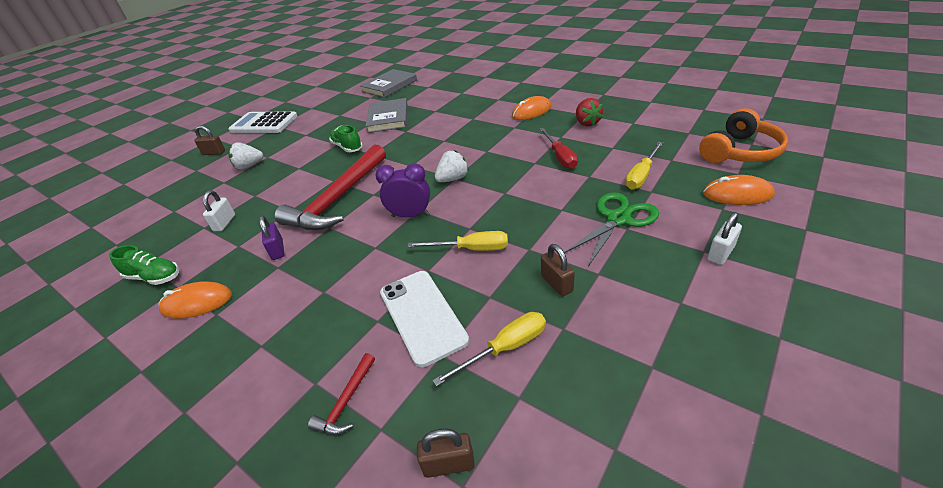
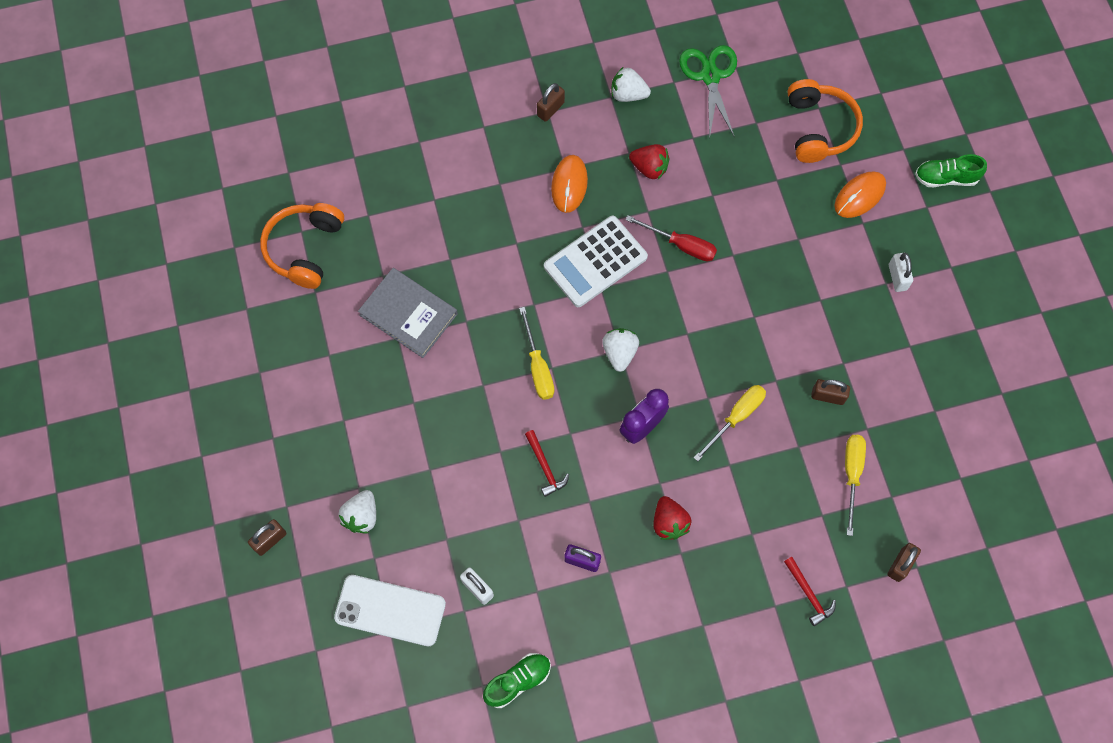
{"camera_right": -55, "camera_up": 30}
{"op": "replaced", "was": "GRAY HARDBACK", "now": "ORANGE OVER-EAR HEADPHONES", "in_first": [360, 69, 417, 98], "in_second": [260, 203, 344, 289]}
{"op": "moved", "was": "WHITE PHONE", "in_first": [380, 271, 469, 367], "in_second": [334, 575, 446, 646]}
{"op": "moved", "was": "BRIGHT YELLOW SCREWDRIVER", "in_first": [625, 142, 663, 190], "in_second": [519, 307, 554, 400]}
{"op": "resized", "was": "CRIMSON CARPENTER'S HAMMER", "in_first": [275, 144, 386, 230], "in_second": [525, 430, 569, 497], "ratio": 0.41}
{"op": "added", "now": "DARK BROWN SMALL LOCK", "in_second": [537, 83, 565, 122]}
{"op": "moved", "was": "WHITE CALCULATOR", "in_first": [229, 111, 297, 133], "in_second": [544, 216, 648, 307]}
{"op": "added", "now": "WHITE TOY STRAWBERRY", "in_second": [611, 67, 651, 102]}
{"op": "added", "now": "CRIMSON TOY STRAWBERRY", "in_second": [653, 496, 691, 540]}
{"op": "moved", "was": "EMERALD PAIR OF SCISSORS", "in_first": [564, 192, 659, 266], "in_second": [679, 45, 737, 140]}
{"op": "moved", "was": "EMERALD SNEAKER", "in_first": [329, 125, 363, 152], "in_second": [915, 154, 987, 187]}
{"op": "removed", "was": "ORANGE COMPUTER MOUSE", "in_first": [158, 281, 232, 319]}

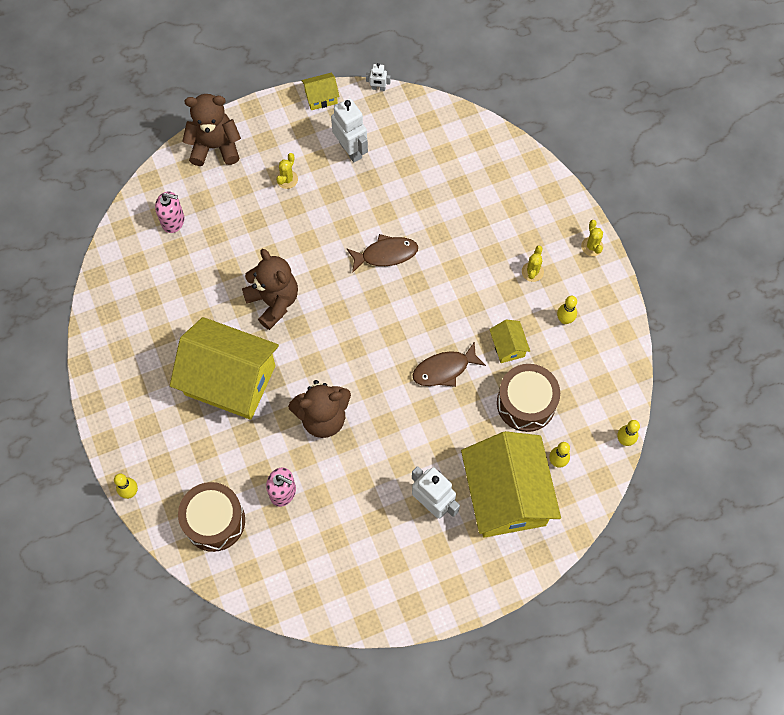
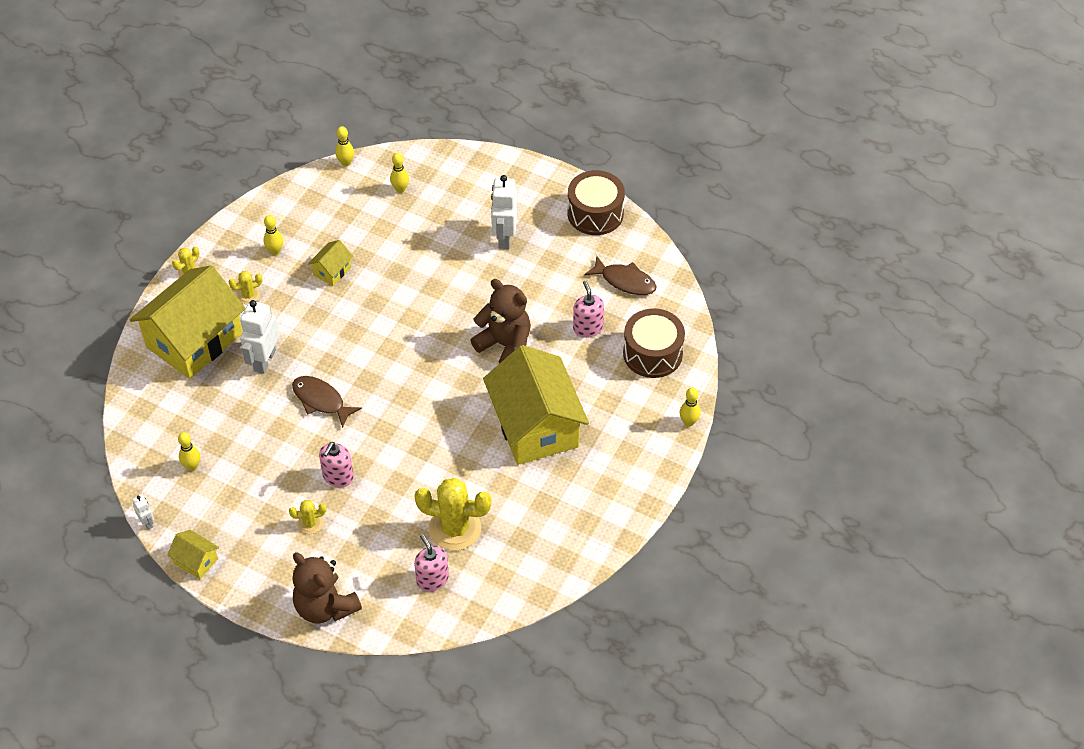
{"camera_right": -130, "camera_up": -15}
{"op": "moved", "was": "BRIGHT YELLOW TOY HOUSE", "in_first": [461, 431, 561, 538], "in_second": [130, 265, 245, 379]}
{"op": "added", "now": "BRIGHT YELLOW BOWLING PIN", "in_second": [178, 432, 200, 471]}
{"op": "moved", "was": "WHITE ROBOT", "in_first": [331, 98, 368, 162], "in_second": [240, 300, 279, 374]}
{"op": "added", "now": "ROSE-PINK PUMP BOTTLE", "in_second": [319, 442, 354, 487]}
{"op": "added", "now": "BRIGHT YELLOW CACTUS", "in_second": [415, 478, 492, 551]}
{"op": "moved", "was": "DARK BROWN TOY DRUM", "in_first": [497, 364, 560, 432], "in_second": [568, 170, 625, 235]}
{"op": "moved", "was": "DARK BROWN TOY FISH", "in_first": [413, 341, 486, 387], "in_second": [584, 256, 657, 295]}
{"op": "removed", "was": "DARK BROWN STUFFED BEAR", "in_first": [242, 249, 298, 330]}

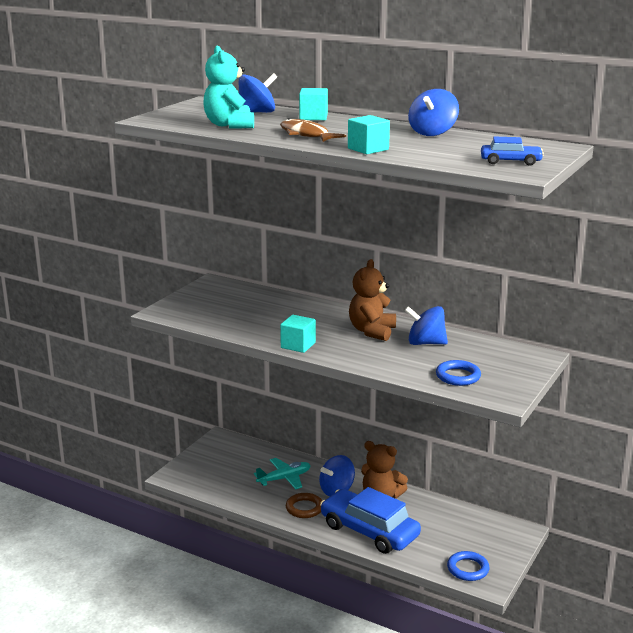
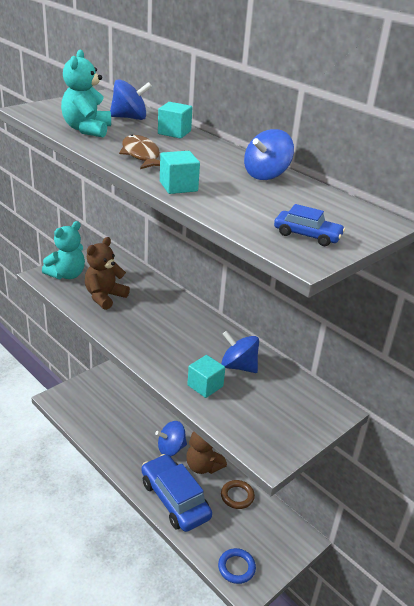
{"camera_right": 15, "camera_up": 10}
{"op": "added", "now": "TEAL STUFFED BEAR", "in_second": [42, 221, 85, 279]}
{"op": "moved", "was": "DARK BROWN STUFFED BEAR", "in_first": [349, 259, 396, 341], "in_second": [85, 237, 130, 310]}
{"op": "moved", "was": "TEAL SOLID CUBE", "in_first": [280, 315, 316, 353], "in_second": [187, 355, 225, 398]}
{"op": "moved", "was": "DARK BROWN RING", "in_first": [286, 493, 323, 518], "in_second": [221, 480, 255, 509]}
{"op": "removed", "was": "TEAL AEROPLANE", "in_first": [254, 458, 311, 489]}
{"op": "removed", "was": "COBALT RING", "in_first": [436, 360, 481, 386]}

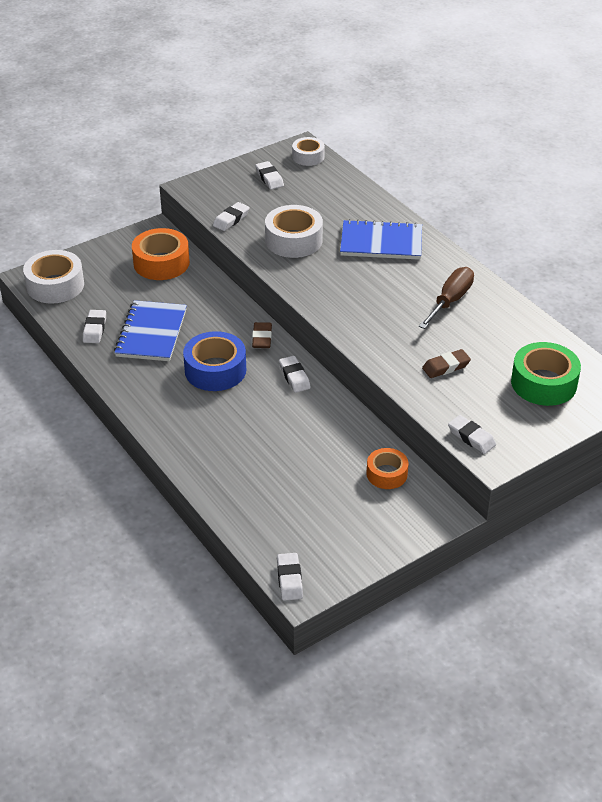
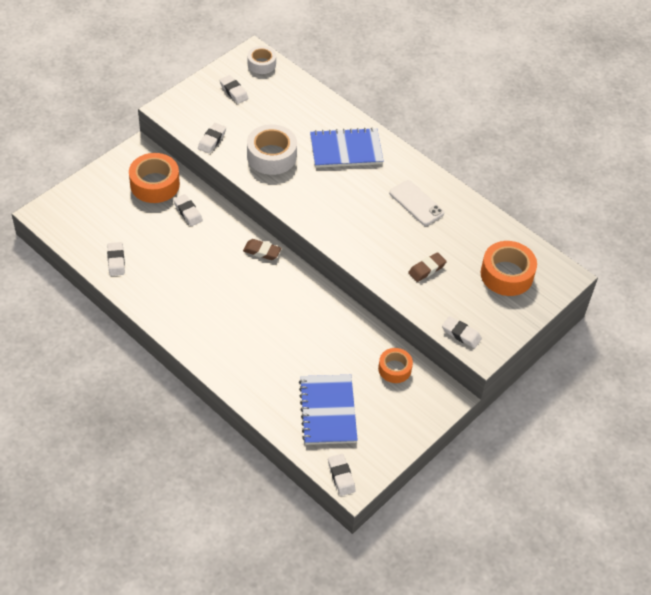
{"camera_right": -15, "camera_up": 10}
{"op": "moved", "was": "WHITE GUM ERASER", "in_first": [279, 356, 311, 393], "in_second": [173, 194, 203, 226]}
{"op": "turned", "was": "DARK BROWN GUM ERASER", "in_first": [252, 322, 272, 348], "in_second": [243, 239, 281, 260], "clockwise": -60}
{"op": "moved", "was": "COBALT NOTEBOOK", "in_first": [114, 300, 187, 361], "in_second": [299, 375, 358, 445]}
{"op": "replaced", "was": "DARK BROWN SCREWDRIVER", "now": "WHITE PHONE", "in_first": [419, 267, 474, 329], "in_second": [389, 180, 444, 226]}
{"op": "recoloured", "was": "EMERALD STICKY TAPE", "now": "ORANGE STICKY TAPE", "in_first": [511, 342, 581, 406], "in_second": [481, 241, 537, 296]}
{"op": "removed", "was": "WHITE STICKY TAPE", "in_first": [23, 250, 84, 304]}
{"op": "removed", "was": "COBALT STICKY TAPE", "in_first": [183, 331, 246, 391]}

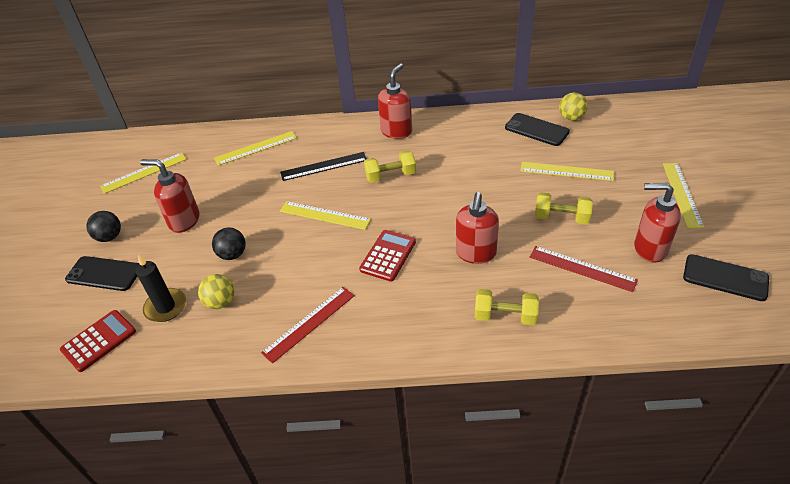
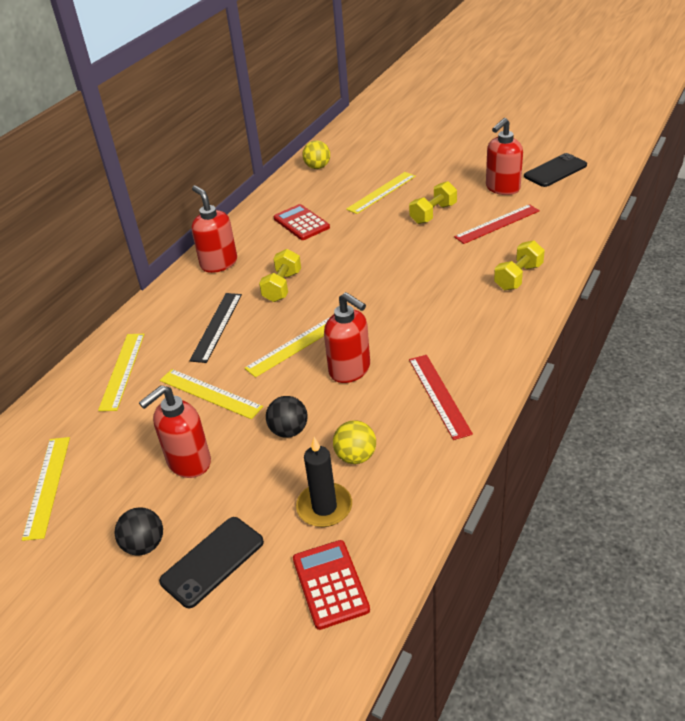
{"camera_right": -60, "camera_up": -5}
{"op": "moved", "was": "BRIGHT YELLOW STRAIGHTEDGE", "in_first": [663, 163, 704, 228], "in_second": [160, 369, 263, 419]}
{"op": "moved", "was": "CRIMSON CALCULATOR", "in_first": [359, 230, 416, 282], "in_second": [274, 204, 330, 240]}
{"op": "moved", "was": "CRIMSON PUMP BOTTLE", "in_first": [456, 192, 499, 264], "in_second": [324, 292, 370, 383]}
{"op": "removed", "was": "JET-BLACK PHONE", "in_first": [505, 113, 570, 146]}

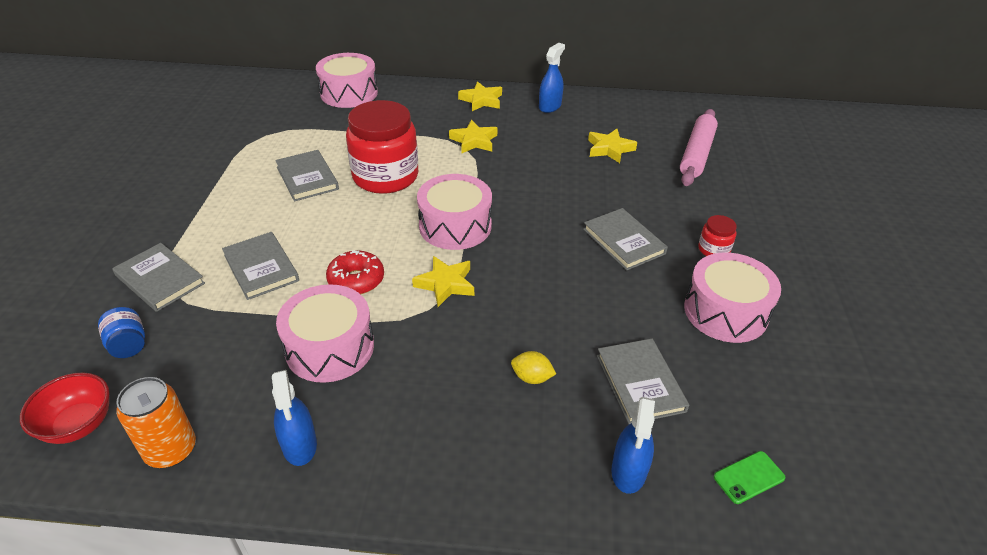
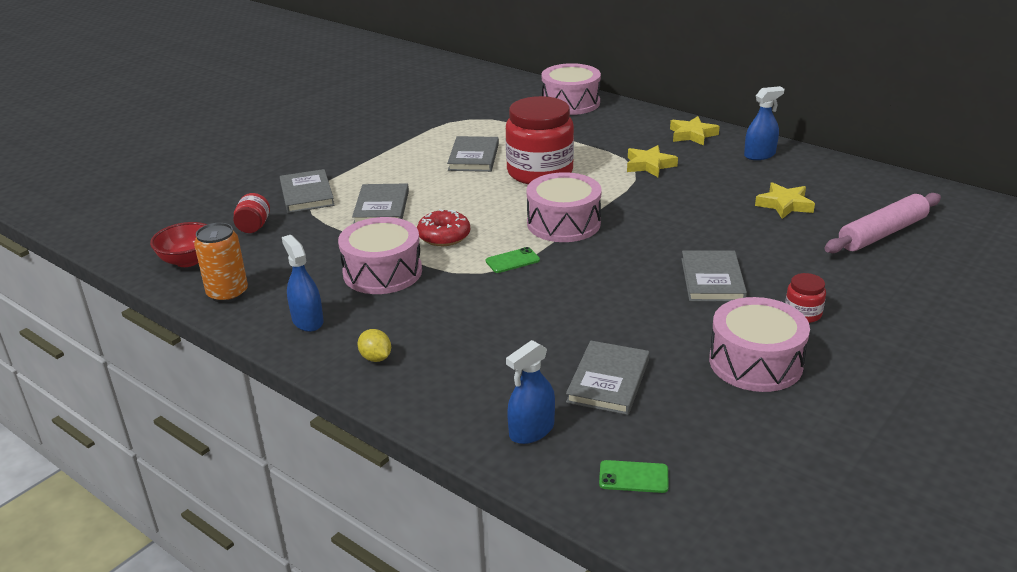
{"camera_right": 35, "camera_up": -10}
{"op": "recoloured", "was": "COBALT JAM JAR", "now": "CRIMSON JAM JAR", "in_first": [98, 307, 145, 358], "in_second": [233, 193, 270, 233]}
{"op": "turned", "was": "COBALT SPRAYER", "in_first": [272, 370, 317, 466], "in_second": [282, 235, 324, 332], "clockwise": 135}
{"op": "moved", "was": "BRIGHT YELLOW TOY LEMON", "in_first": [511, 351, 556, 384], "in_second": [358, 329, 391, 362]}
{"op": "replaced", "was": "BRIGHT YELLOW FIVE-POINTED STAR", "now": "EMERALD PHONE", "in_first": [412, 256, 474, 307], "in_second": [486, 247, 540, 273]}

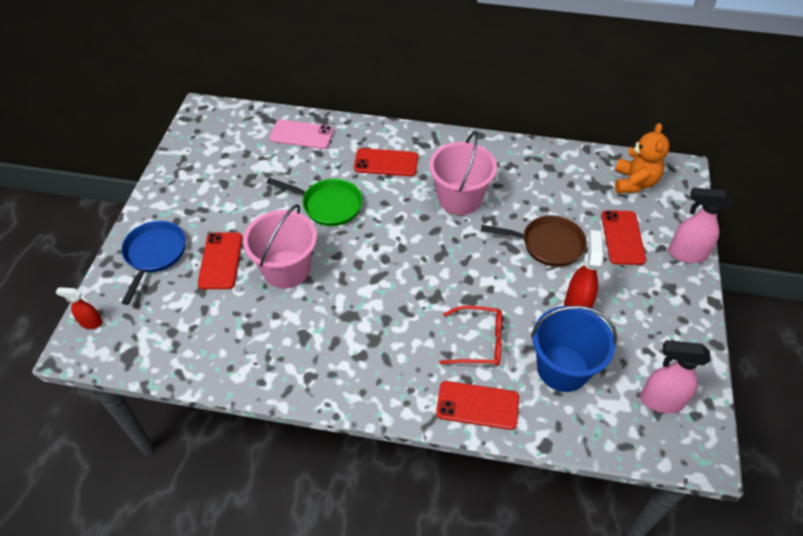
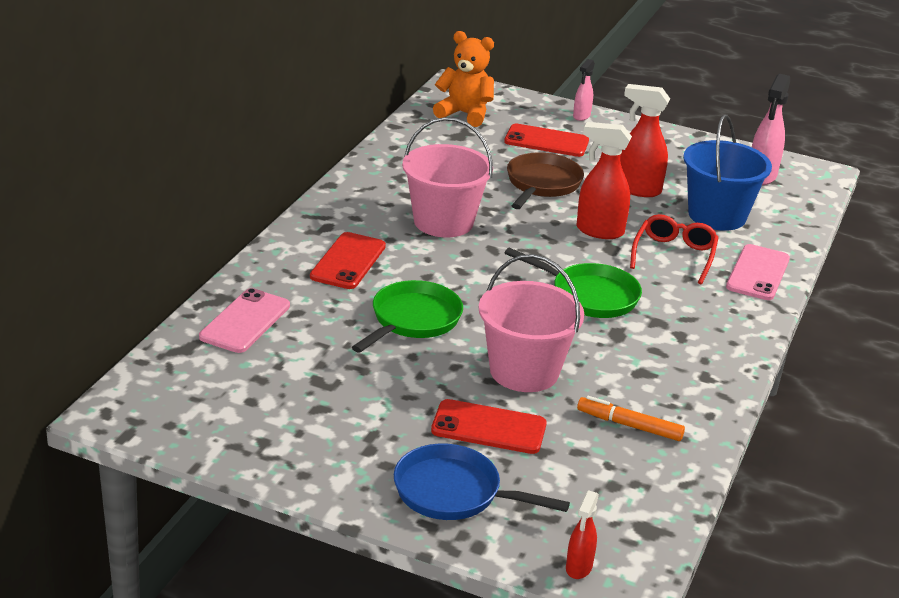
{"camera_right": -80, "camera_up": -20}
{"op": "added", "now": "EMERALD PAN", "in_second": [505, 248, 642, 318]}
{"op": "resized", "was": "ROSE-PINK SPRAYER", "in_first": [668, 188, 731, 263], "in_second": [573, 59, 595, 121], "ratio": 0.59}
{"op": "added", "now": "CRIMSON SPRAYER", "in_second": [576, 122, 632, 239]}
{"op": "added", "now": "ORANGE MARKER PEN", "in_second": [577, 396, 685, 441]}
{"op": "recoloured", "was": "CRIMSON PHONE", "now": "ROSE-PINK PHONE", "in_first": [436, 381, 519, 430], "in_second": [726, 244, 790, 300]}

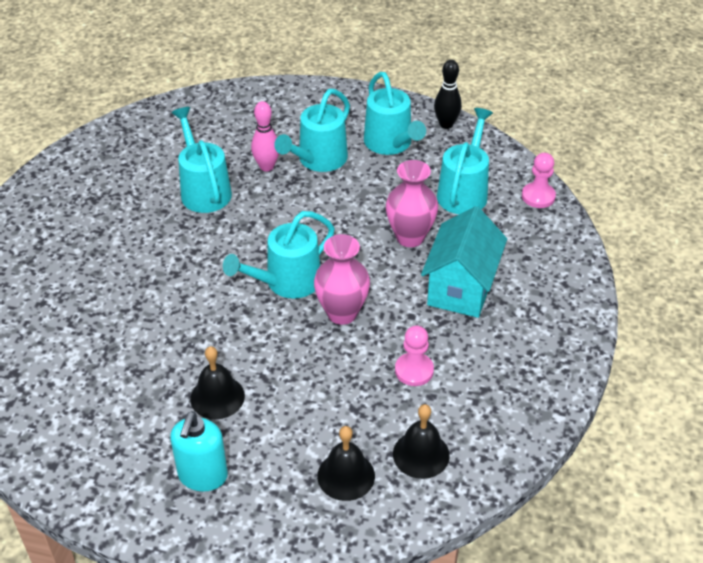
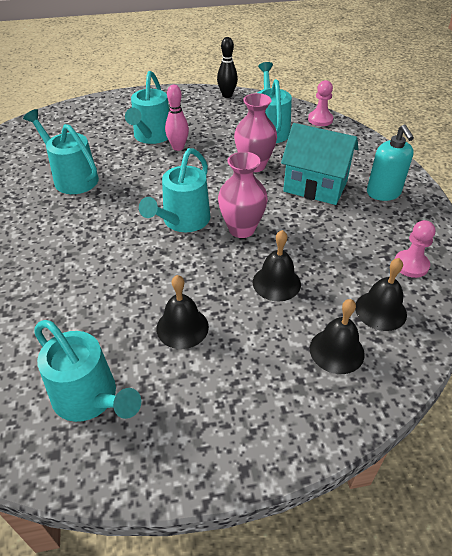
{"camera_right": -25, "camera_up": 0}
{"op": "moved", "was": "TEAL WATERING POT", "in_first": [364, 72, 426, 155], "in_second": [34, 320, 141, 422]}
{"op": "moved", "was": "ROSE-PINK BOWLING PIN", "in_first": [251, 101, 279, 171], "in_second": [165, 85, 189, 151]}
{"op": "added", "now": "JET-BLACK SCHOOL BELL", "in_second": [253, 230, 301, 301]}
{"op": "turned", "was": "TEAL TOY HOUSE", "in_first": [421, 206, 507, 318], "in_second": [281, 123, 358, 205], "clockwise": -60}
{"op": "moved", "was": "TEAL PUMP BOTTLE", "in_first": [170, 411, 228, 492], "in_second": [367, 125, 414, 201]}
{"op": "moved", "was": "ROSE-PINK GAME PAWN", "in_first": [395, 326, 434, 386], "in_second": [395, 220, 435, 278]}

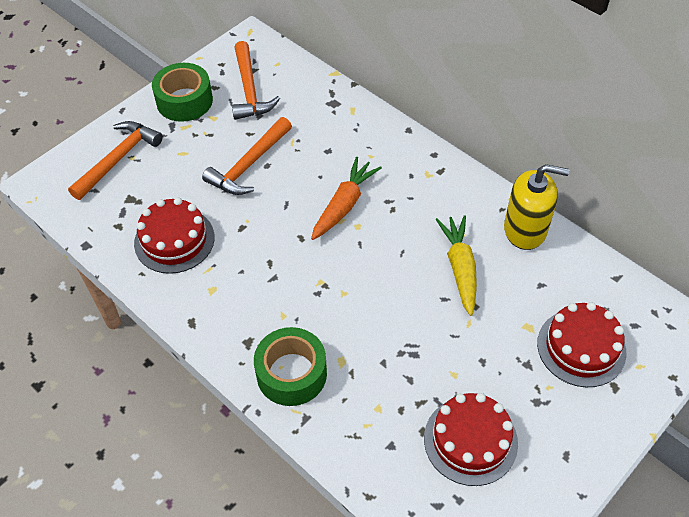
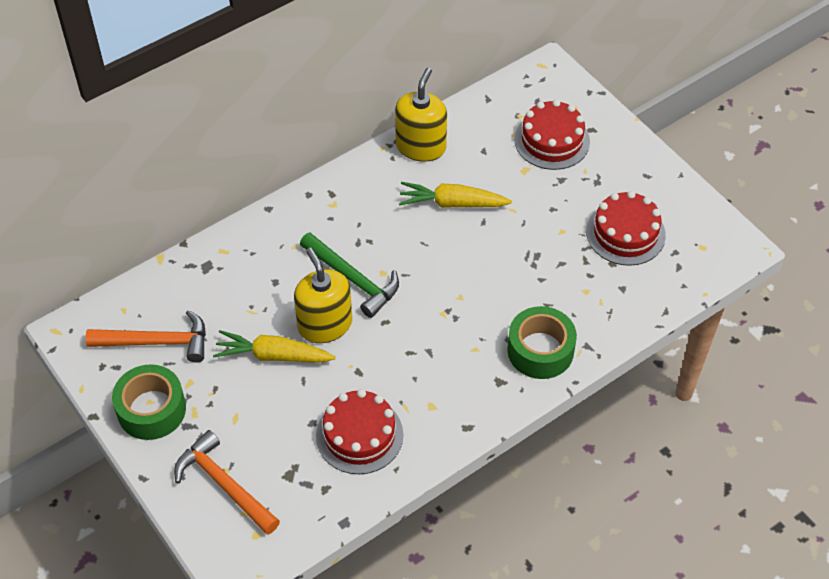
{"camera_right": -80, "camera_up": 0}
{"op": "replaced", "was": "ORANGE CARPENTER'S HAMMER", "now": "BRIGHT YELLOW ROOT VEGETABLE", "in_first": [202, 117, 292, 195], "in_second": [213, 330, 336, 363]}
{"op": "added", "now": "BRIGHT YELLOW PUMP BOTTLE", "in_second": [294, 248, 352, 343]}
{"op": "replaced", "was": "ORANGE ROOT VEGETABLE", "now": "EMERALD CARPENTER'S HAMMER", "in_first": [311, 157, 382, 240], "in_second": [300, 233, 399, 318]}

